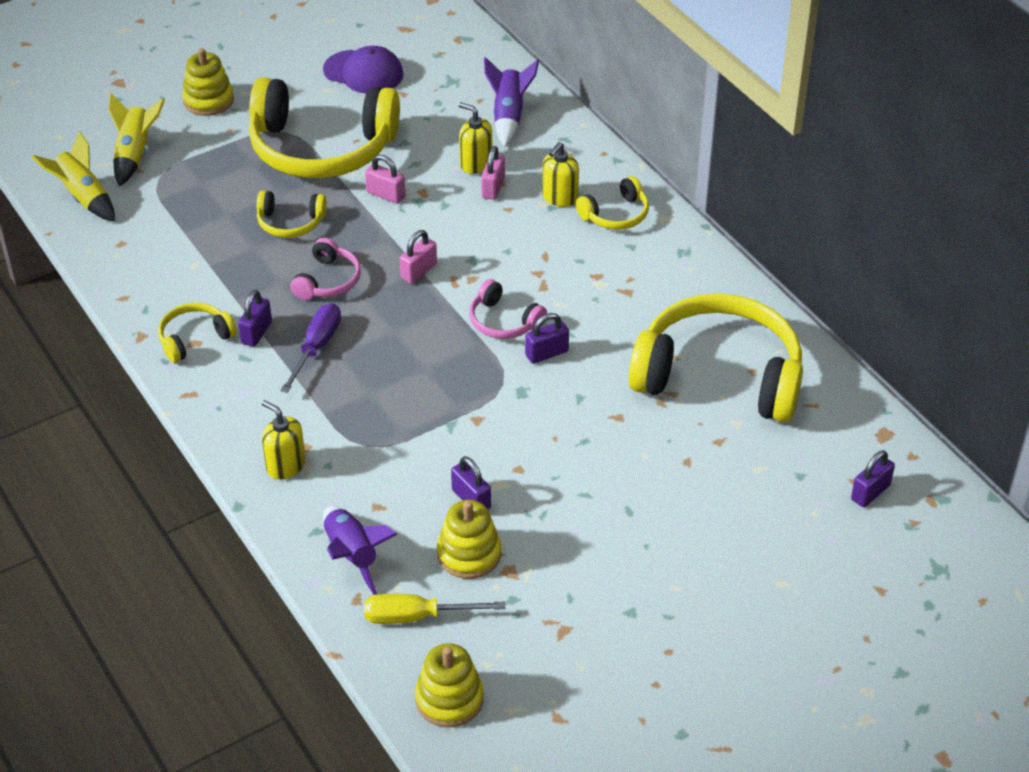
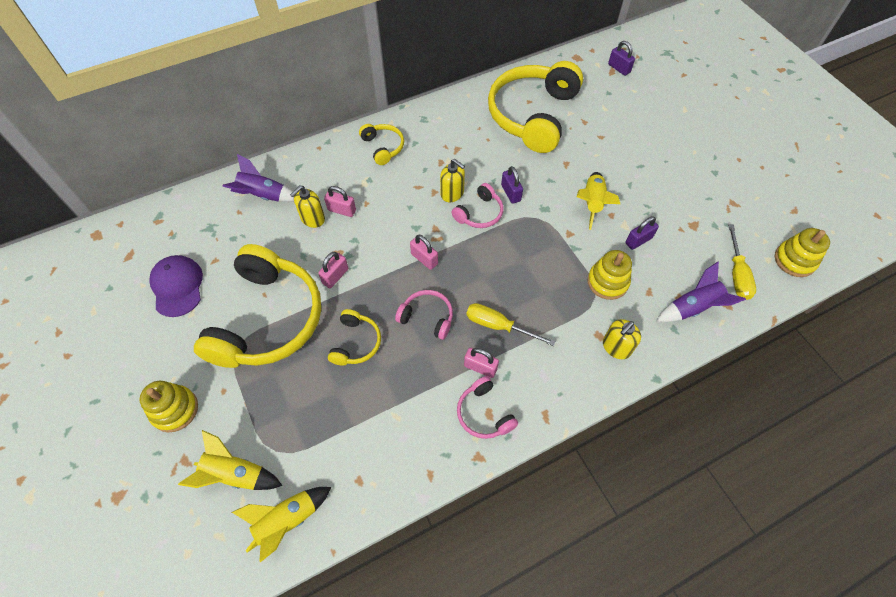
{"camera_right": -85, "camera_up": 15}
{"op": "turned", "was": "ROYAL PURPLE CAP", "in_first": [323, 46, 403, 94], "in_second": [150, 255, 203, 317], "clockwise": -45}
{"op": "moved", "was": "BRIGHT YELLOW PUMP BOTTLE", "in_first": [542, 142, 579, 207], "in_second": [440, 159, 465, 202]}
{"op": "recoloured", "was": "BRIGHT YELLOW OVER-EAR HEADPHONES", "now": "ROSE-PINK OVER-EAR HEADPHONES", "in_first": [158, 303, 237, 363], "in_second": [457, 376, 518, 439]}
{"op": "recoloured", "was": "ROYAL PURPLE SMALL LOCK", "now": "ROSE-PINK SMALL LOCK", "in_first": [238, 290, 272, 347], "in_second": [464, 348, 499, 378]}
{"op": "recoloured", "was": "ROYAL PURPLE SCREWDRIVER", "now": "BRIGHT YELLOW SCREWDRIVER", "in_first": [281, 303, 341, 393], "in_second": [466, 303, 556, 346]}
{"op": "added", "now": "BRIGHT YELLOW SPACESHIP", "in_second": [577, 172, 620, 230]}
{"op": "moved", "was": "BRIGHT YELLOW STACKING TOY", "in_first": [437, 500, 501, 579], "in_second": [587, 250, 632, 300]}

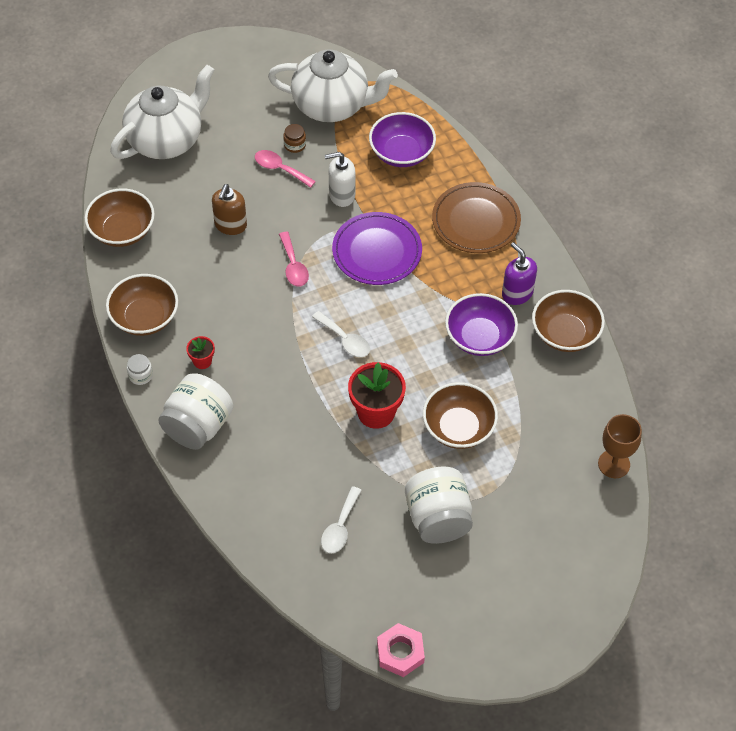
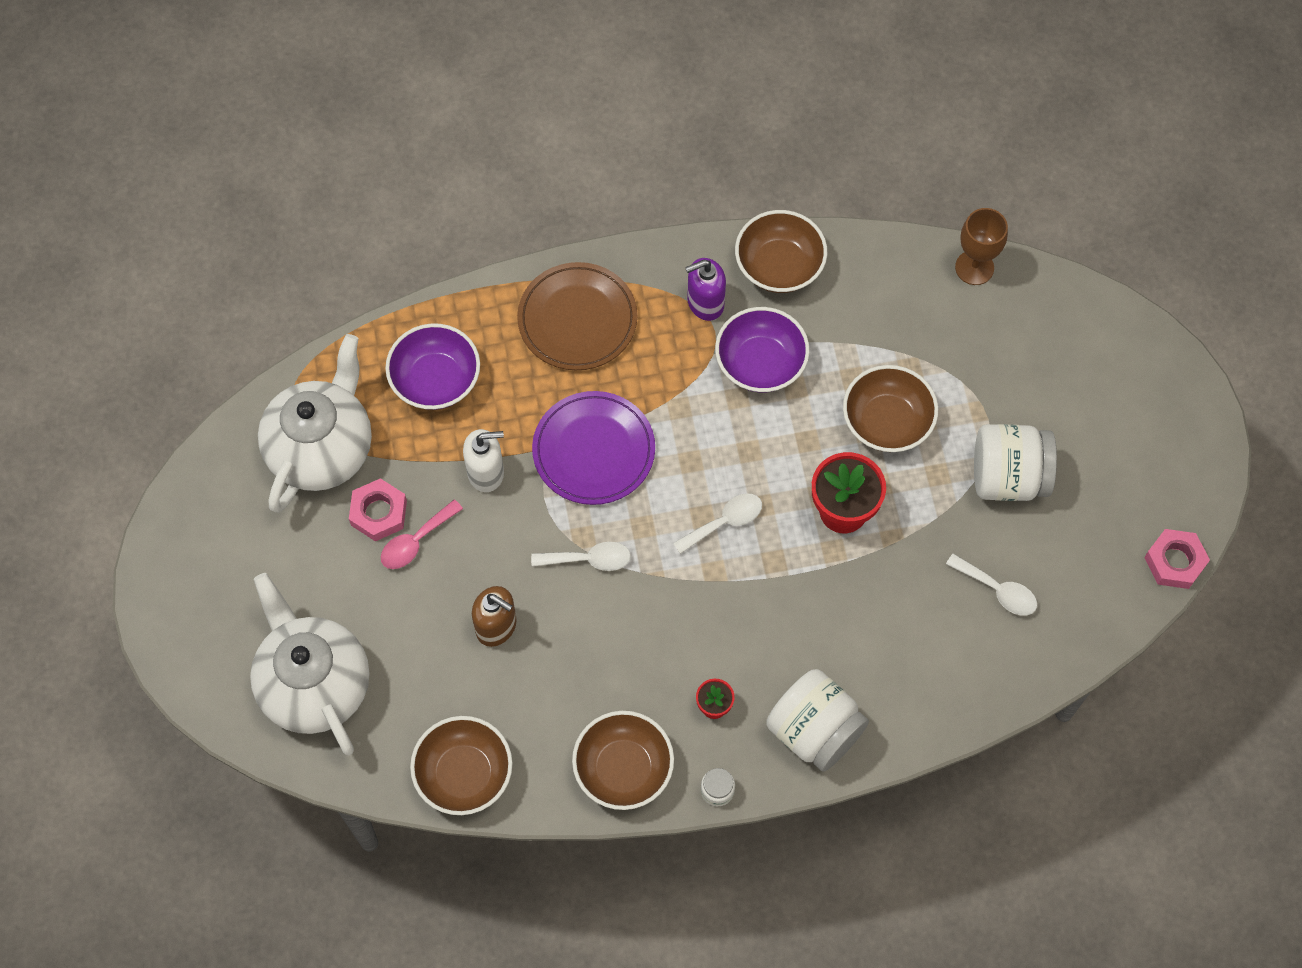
{"camera_right": -75, "camera_up": 10}
{"op": "replaced", "was": "DARK BROWN JAM JAR", "now": "ROSE-PINK HEX NUT", "in_first": [283, 124, 306, 153], "in_second": [349, 478, 407, 541]}
{"op": "turned", "was": "WHITE PUMP BOTTLE", "in_first": [325, 152, 355, 207], "in_second": [463, 429, 504, 492], "clockwise": -105}
{"op": "recoloured", "was": "ROSE-PINK SPOON", "now": "WHITE SPOON", "in_first": [279, 232, 309, 287], "in_second": [531, 542, 631, 571]}

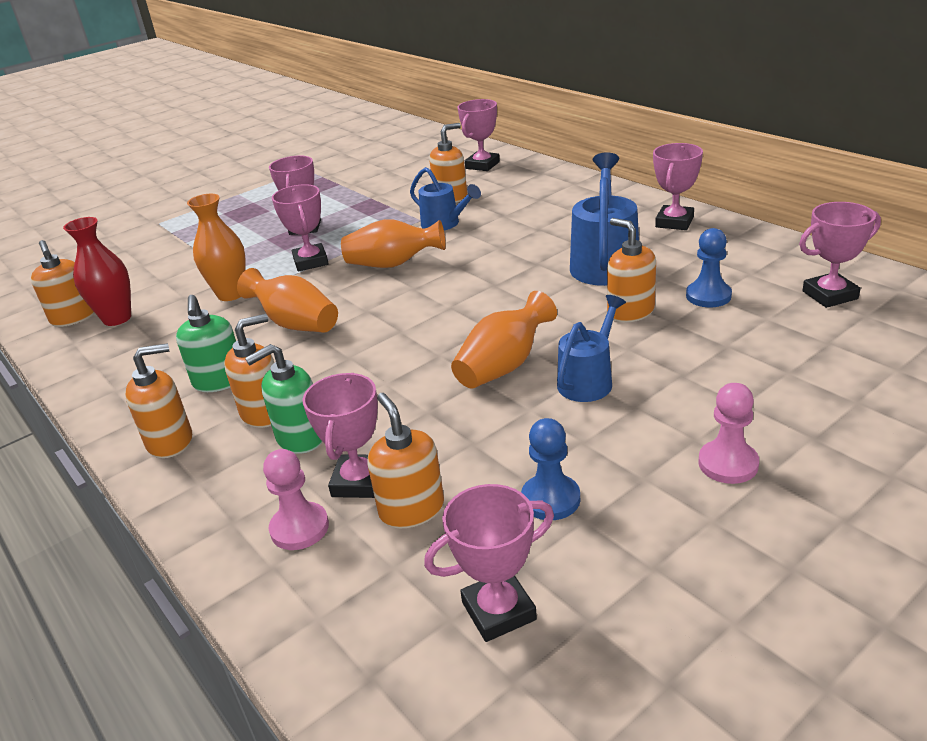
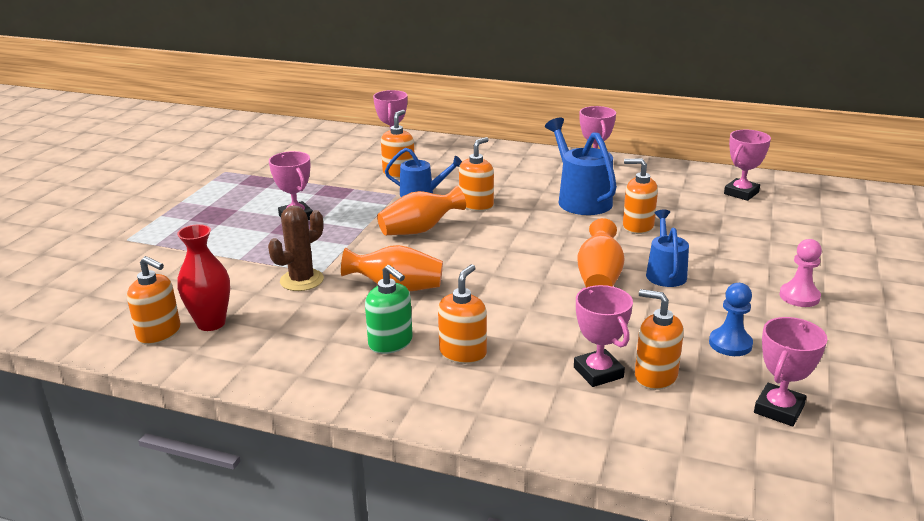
{"camera_right": -35, "camera_up": -5}
{"op": "replaced", "was": "ORANGE VASE", "now": "DARK BROWN CACTUS", "in_first": [187, 194, 246, 301], "in_second": [268, 205, 324, 291]}
{"op": "moved", "was": "ORANGE PUMP BOTTLE", "in_first": [125, 343, 192, 458], "in_second": [459, 137, 494, 211]}
{"op": "removed", "was": "EMERALD PUMP BOTTLE", "in_first": [245, 344, 322, 454]}
{"op": "removed", "was": "ROSE-PINK GAME PAWN", "in_first": [263, 449, 329, 550]}
{"op": "removed", "was": "ROSE-PINK PRIZE CUP", "in_first": [272, 184, 329, 271]}
{"op": "removed", "was": "COBALT GAME PAWN", "in_first": [686, 228, 732, 307]}

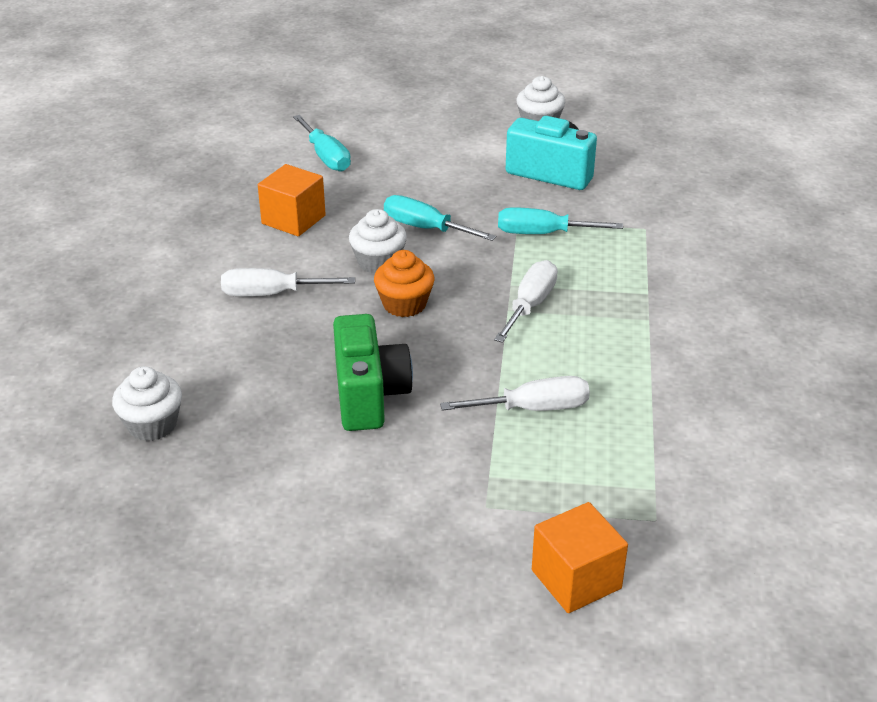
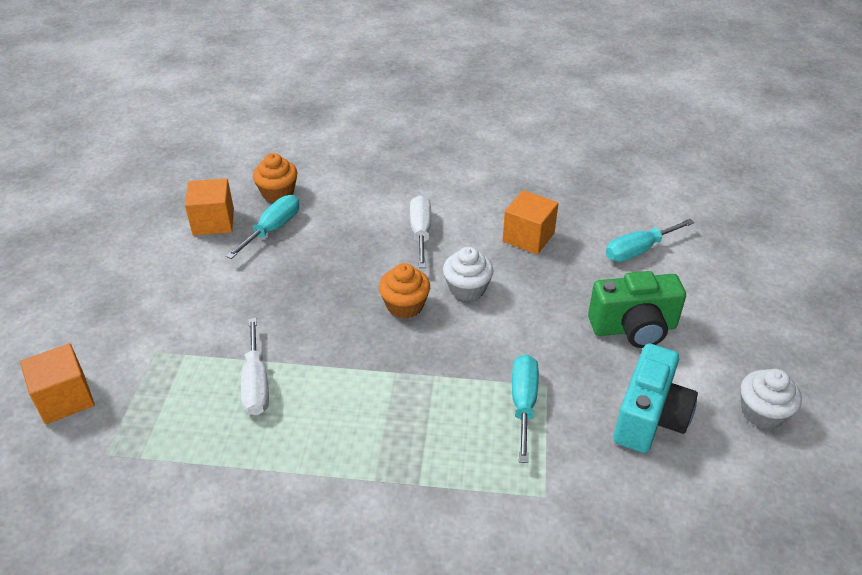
{"camera_right": 90, "camera_up": 5}
{"op": "added", "now": "ORANGE SOLID CUBE", "in_second": [185, 178, 234, 235]}
{"op": "moved", "was": "TEAL SCREWDRIVER", "in_first": [384, 195, 496, 241], "in_second": [226, 195, 299, 259]}
{"op": "recoloured", "was": "WHITE CUPCAKE", "now": "ORANGE CUPCAKE", "in_first": [112, 366, 182, 441], "in_second": [253, 153, 297, 202]}
{"op": "moved", "was": "EMERALD CAMERA", "in_first": [333, 314, 413, 431], "in_second": [588, 271, 686, 348]}
{"op": "removed", "was": "WHITE SCREWDRIVER", "in_first": [494, 260, 558, 343]}

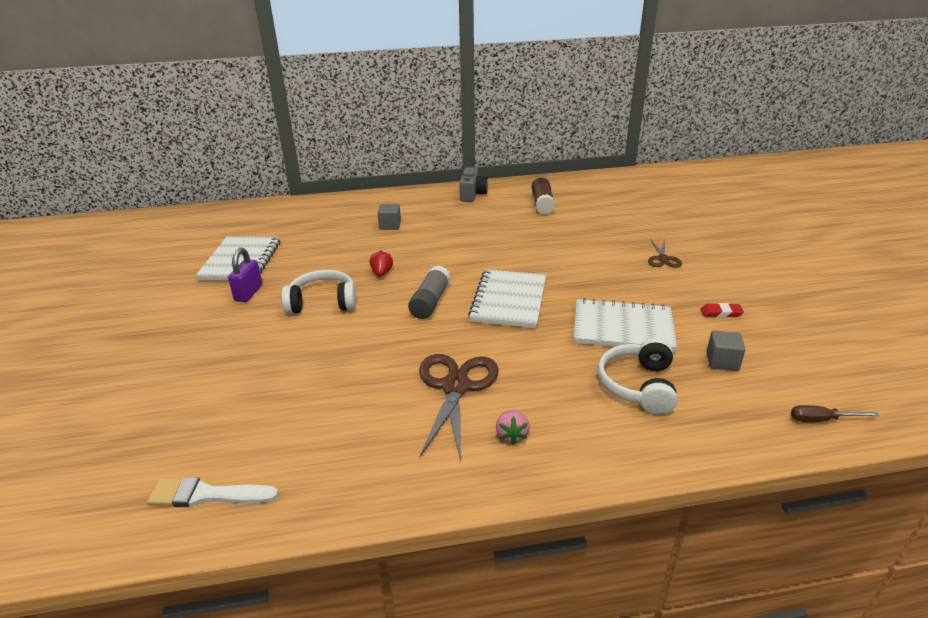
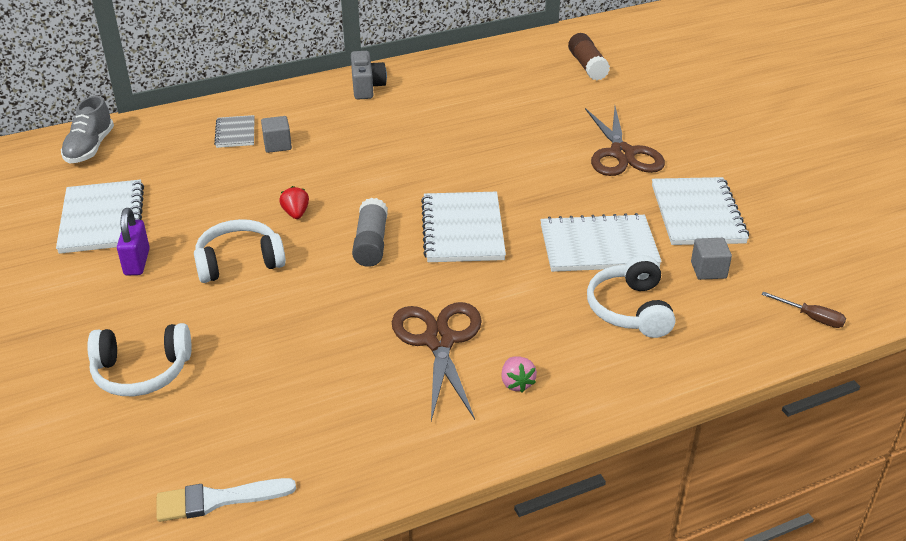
{"camera_right": -15, "camera_up": 5}
{"op": "added", "now": "GRAY SNEAKER", "in_second": [61, 96, 114, 163]}
{"op": "added", "now": "WHITE OVER-EAR HEADPHONES", "in_second": [87, 323, 192, 396]}
{"op": "added", "now": "GRAY NOTEBOOK", "in_second": [214, 115, 255, 148]}
{"op": "moved", "was": "DARK BROWN GLUE", "in_first": [532, 177, 555, 214], "in_second": [568, 33, 610, 80]}
{"op": "resized", "was": "DARK BROWN PAIR OF SCISSORS", "in_first": [648, 239, 682, 268], "in_second": [585, 106, 665, 176], "ratio": 1.9}
{"op": "replaced", "was": "CRIMSON GUM ERASER", "now": "WHITE NOTEBOOK", "in_first": [701, 303, 744, 318], "in_second": [652, 177, 749, 245]}
{"op": "turned", "was": "DARK BROWN SCREWDRIVER", "in_first": [791, 405, 879, 422], "in_second": [762, 292, 846, 328], "clockwise": -135}

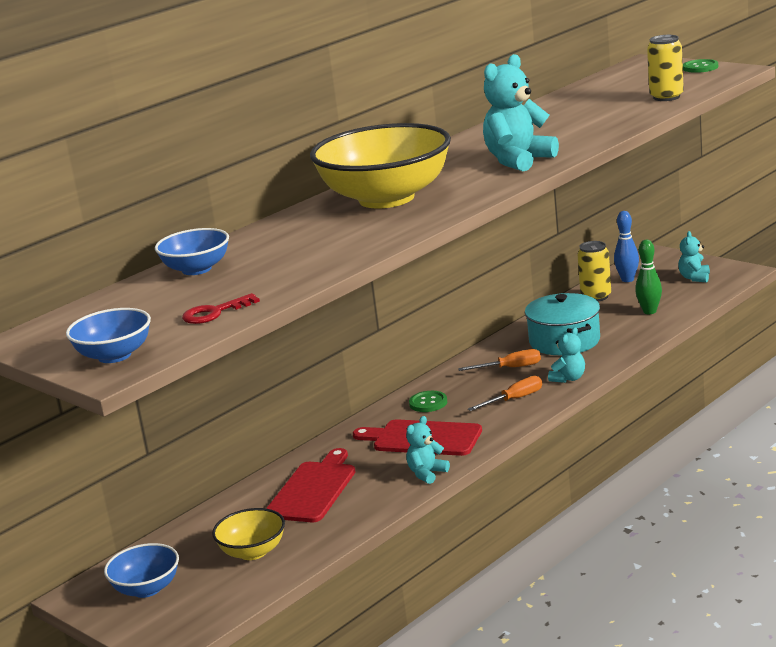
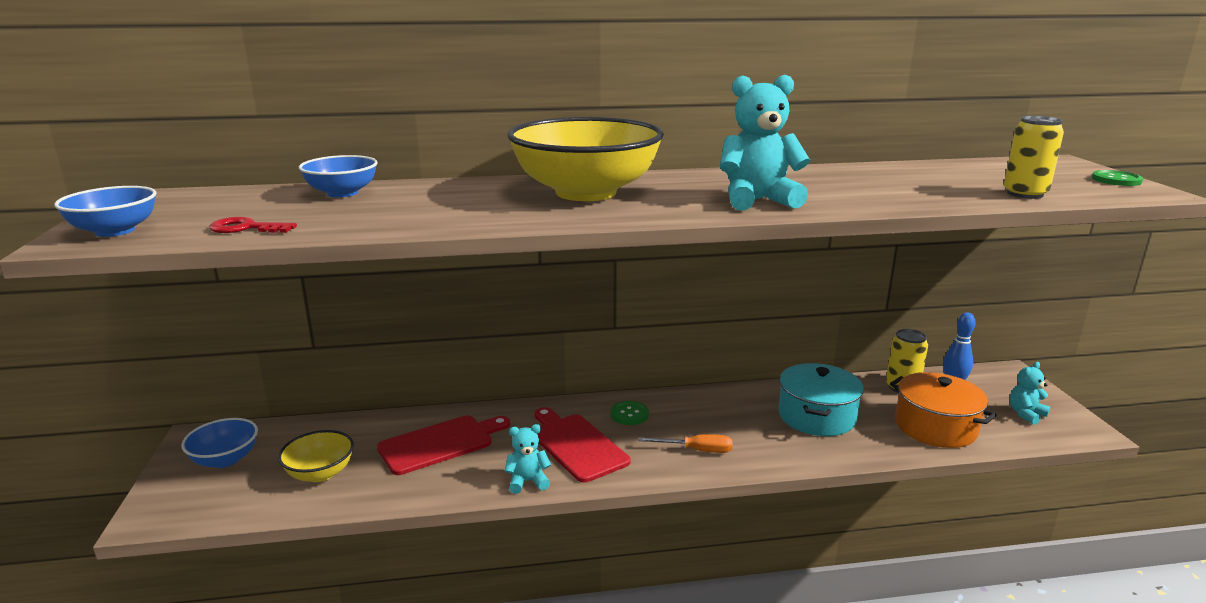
{"camera_right": 35, "camera_up": 0}
{"op": "replaced", "was": "EMERALD BOWLING PIN", "now": "ORANGE POT", "in_first": [635, 240, 662, 314], "in_second": [890, 372, 997, 448]}
{"op": "removed", "was": "ORANGE SCREWDRIVER", "in_first": [458, 349, 541, 371]}
{"op": "removed", "was": "TEAL STUFFED BEAR", "in_first": [548, 327, 585, 383]}

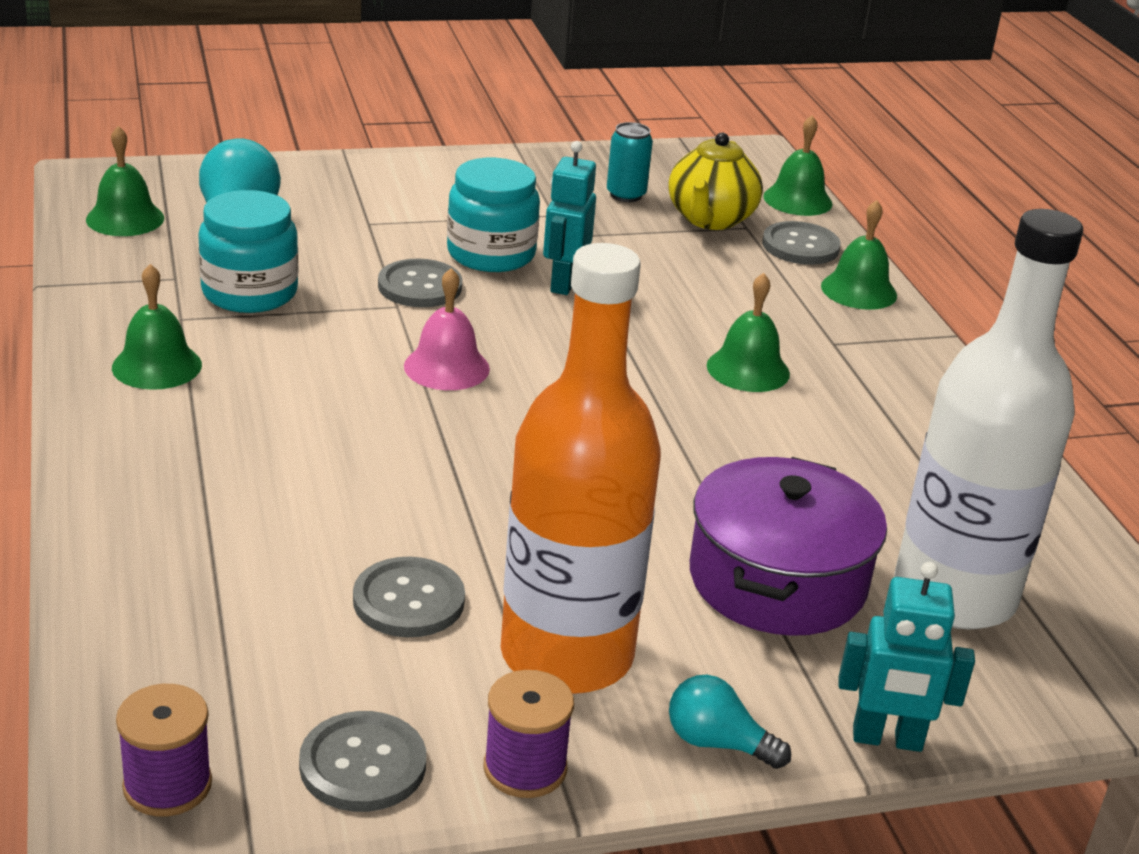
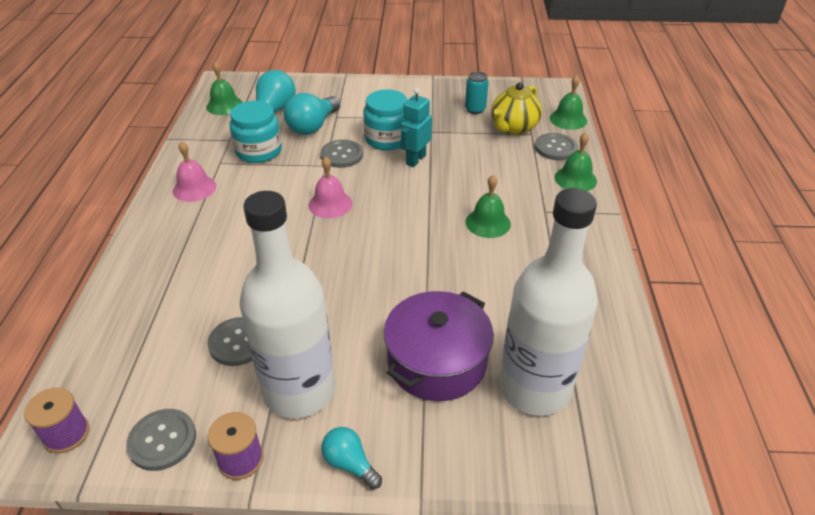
{"camera_right": 20, "camera_up": 10}
{"op": "recoloured", "was": "EMERALD SCHOOL BELL", "now": "ROSE-PINK SCHOOL BELL", "in_first": [112, 264, 202, 390], "in_second": [173, 141, 216, 202]}
{"op": "recoloured", "was": "ORANGE DRINK BOTTLE", "now": "WHITE DRINK BOTTLE", "in_first": [501, 243, 661, 694], "in_second": [239, 191, 335, 419]}
{"op": "added", "now": "TEAL LIGHTBULB", "in_second": [284, 93, 341, 135]}
{"op": "removed", "was": "TEAL ROBOT", "in_first": [839, 562, 975, 752]}

